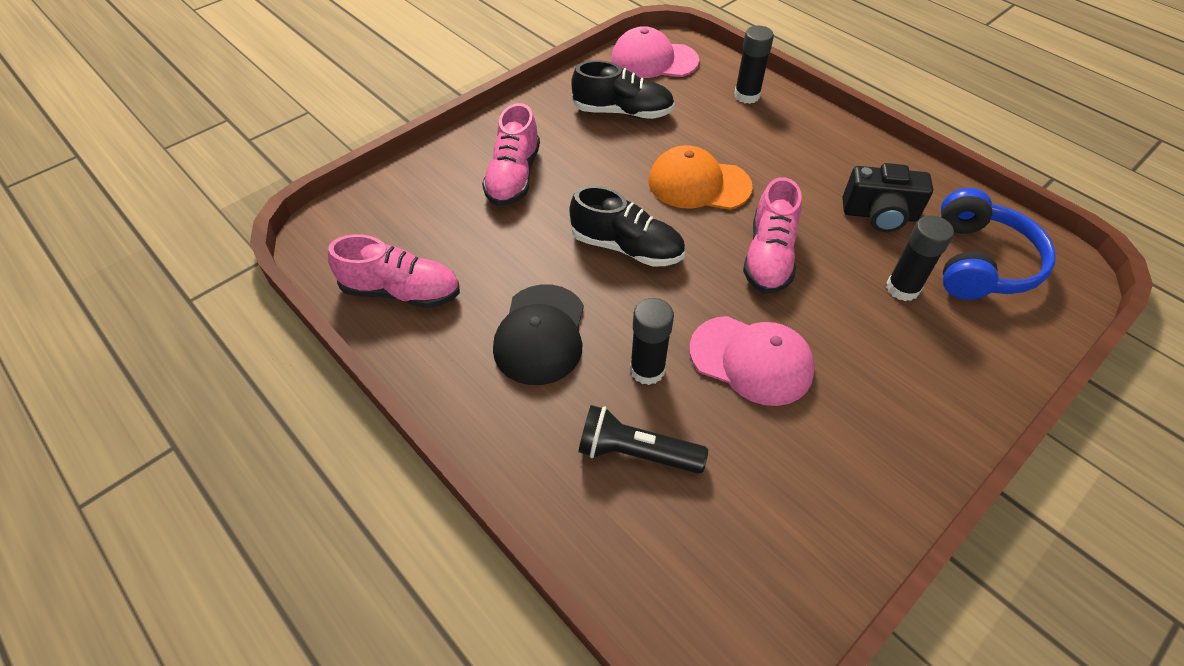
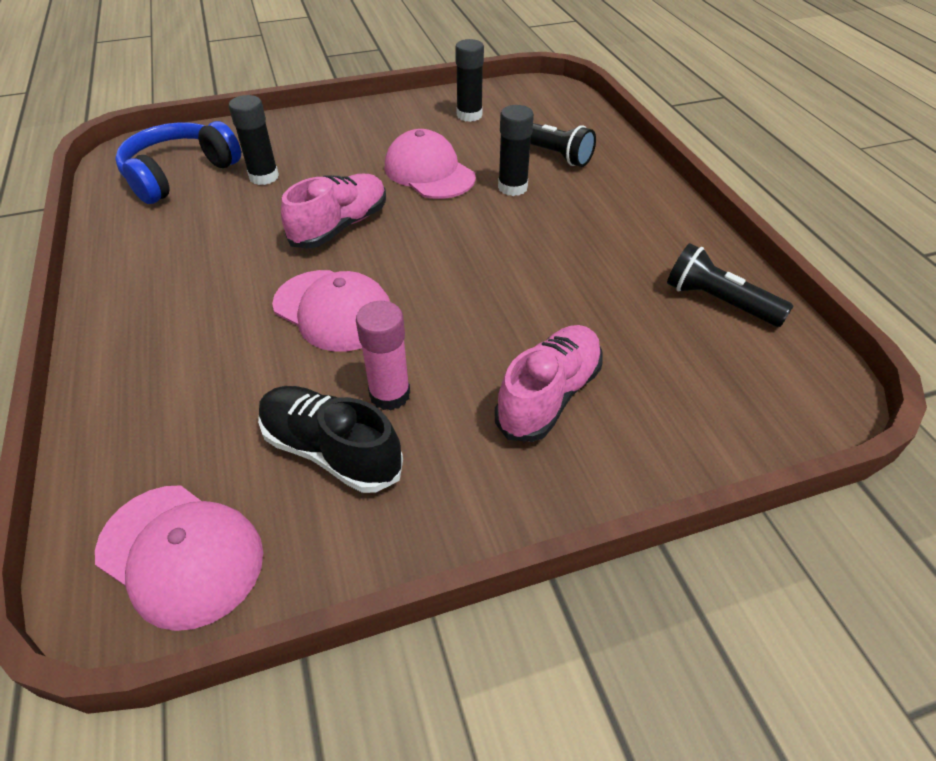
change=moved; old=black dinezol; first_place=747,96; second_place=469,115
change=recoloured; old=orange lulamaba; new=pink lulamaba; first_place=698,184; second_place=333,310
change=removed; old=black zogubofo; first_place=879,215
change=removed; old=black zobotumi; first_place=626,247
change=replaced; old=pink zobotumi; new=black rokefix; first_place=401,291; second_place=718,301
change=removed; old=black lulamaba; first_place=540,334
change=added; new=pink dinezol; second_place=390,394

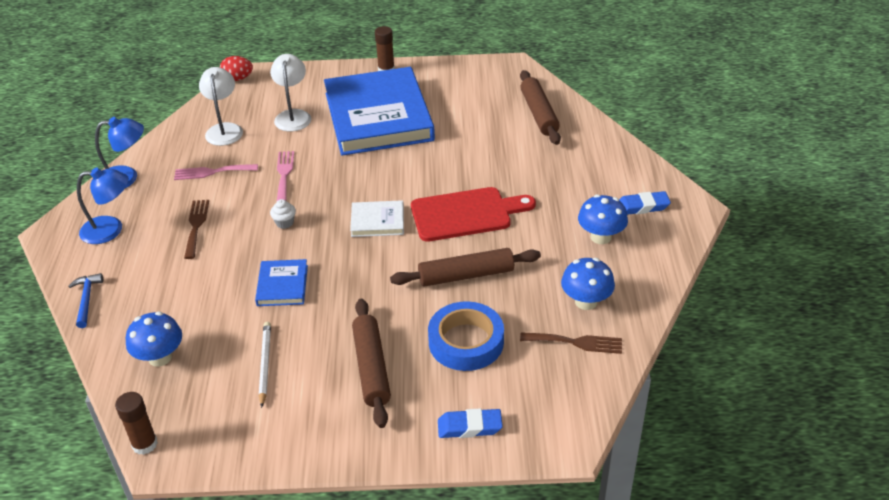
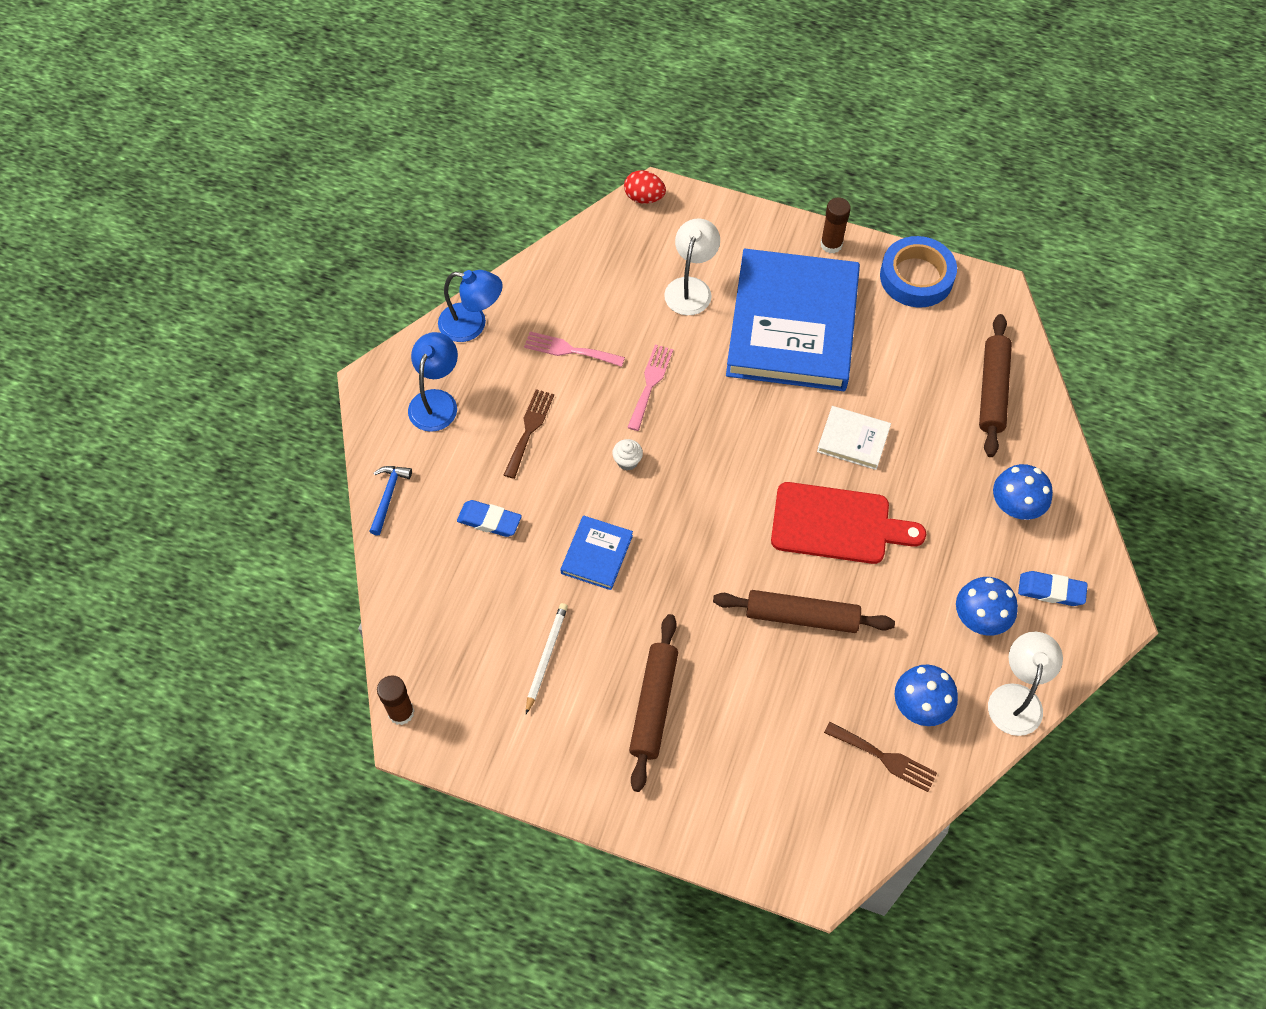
change=moved; old=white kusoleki; first_place=224,129; second_place=1016,698
change=turned; old=blue kusoleki; first_place=111,229; second_place=436,401; degrees=-90
change=moved; old=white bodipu; first_place=377,221; second_place=853,440
change=moved; old=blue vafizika; first_place=466,342; second_place=916,277
change=moved; old=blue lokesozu; first_place=160,357; second_place=1015,506
change=moved; old=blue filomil; first_place=469,427; second_place=489,521

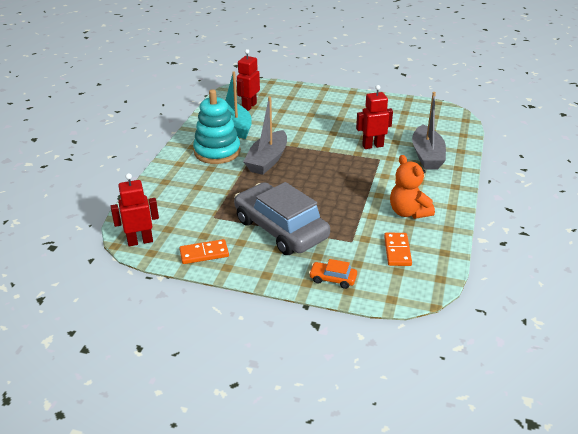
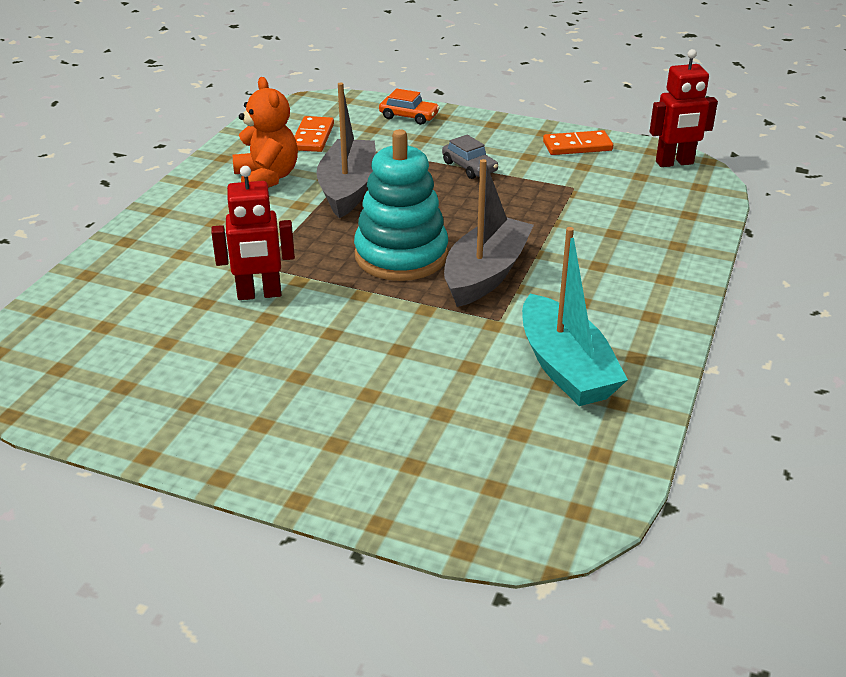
change=removed; old=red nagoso; first_place=249,106
change=moved; old=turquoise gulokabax; first_place=217,152; second_place=401,255
change=moved; old=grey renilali; first_place=427,155; second_place=348,189
change=resized; old=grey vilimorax; first_place=280,229; second_place=469,167; factor=0.4

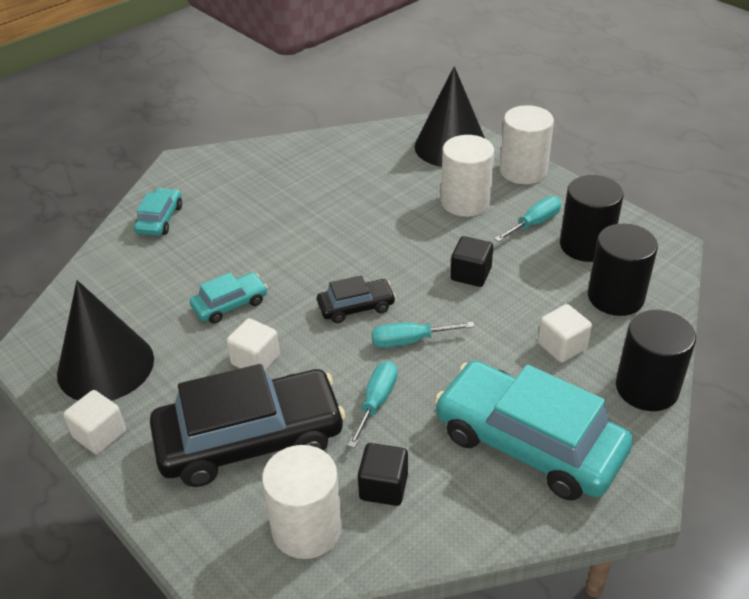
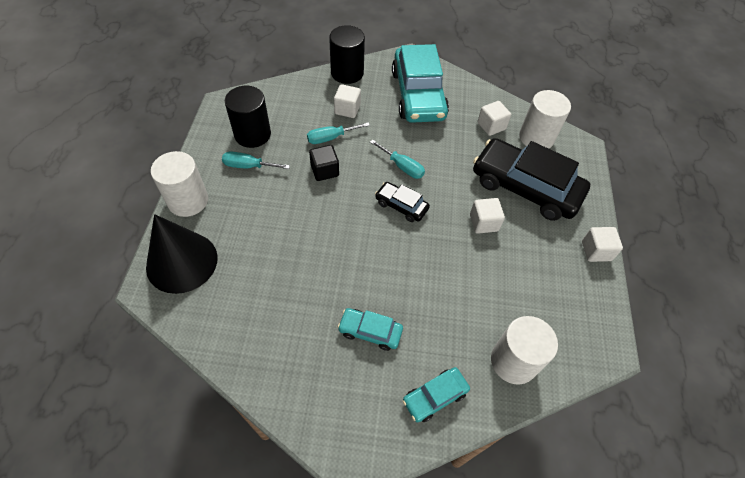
change=moved; old=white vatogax; first_place=465,202; second_place=513,361
change=removed; old=black vatogax; first_place=615,297
change=moved; old=turquoise vilimorax; first_place=230,304; second_place=370,331
change=removed; old=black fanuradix; first_place=105,366
change=moved; old=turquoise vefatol; first_place=376,402; second_place=330,138
change=recoloured; old=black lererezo; new=white lererezo; first_place=383,487; second_place=491,126

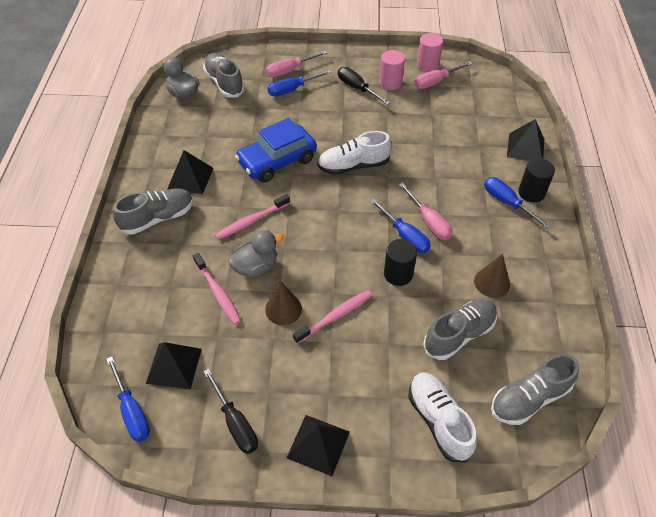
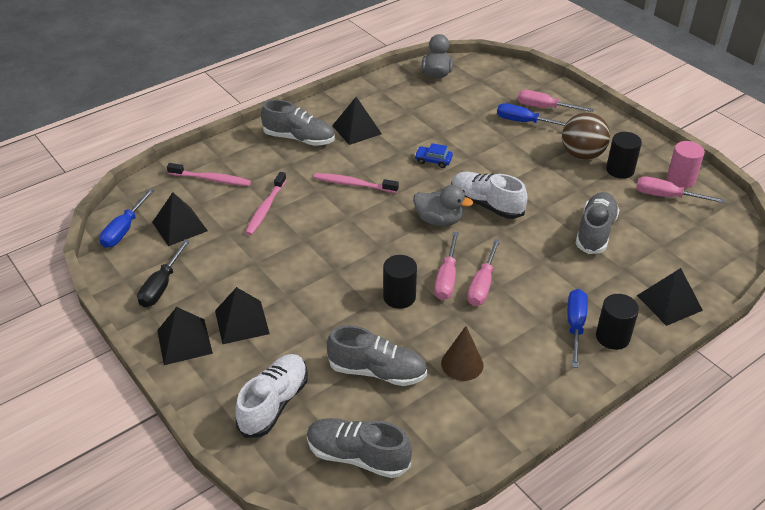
change=recoloured; old=pink vatogax; new=black vatogax; first_place=390,83; second_place=620,170
change=moved; old=grey zobotumi; first_place=224,83; second_place=595,232
change=replaced; old=black vefatol; new=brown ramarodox; first_place=357,88; second_place=582,155
change=resized; old=blue vilimorax; first_place=277,161; second_place=433,160; factor=0.44
change=recoloured; old=blue vefatol; new=pink vefatol; first_place=405,236; second_place=447,278
change=moved; old=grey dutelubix; first_place=256,267; second_place=439,220
change=removed; old=brown fanuradix; first_place=283,309
change=moved; old=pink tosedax; first_place=335,316; second_place=211,179
change=added; new=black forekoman; second_place=242,322

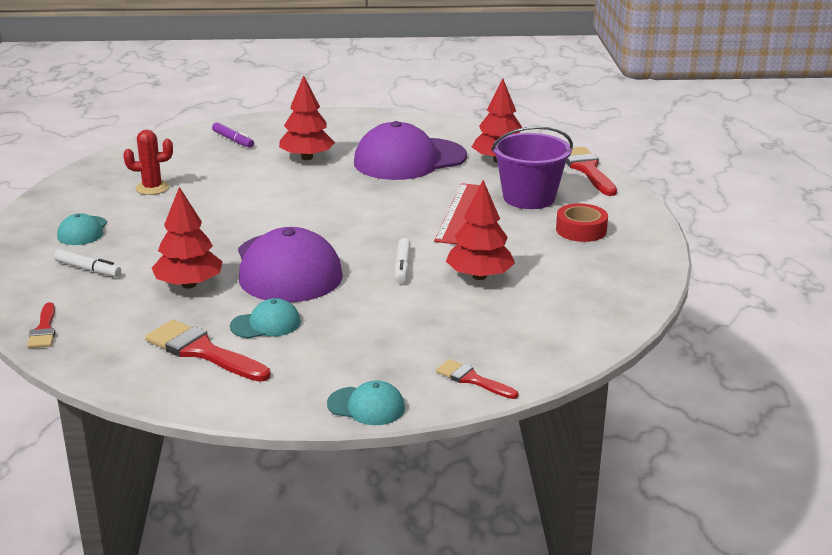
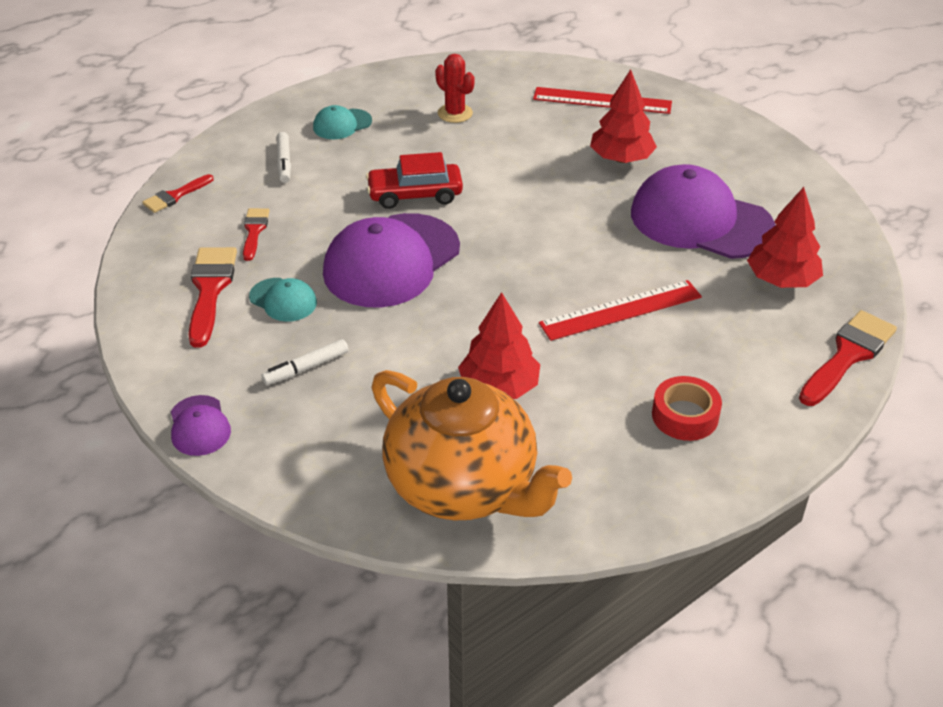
change=replaced; old=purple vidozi; new=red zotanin; first_place=233,140; second_place=602,101
change=removed; old=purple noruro; first_place=529,198
change=removed; old=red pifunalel; first_place=189,285
change=moved; old=white vidozi; first_place=402,266; second_place=306,368
change=moved; old=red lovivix; first_place=472,379; second_place=254,231
change=recoloured; old=turquoise lulamaba; new=purple lulamaba; first_place=366,406; second_place=199,426
change=added; new=red vilimorax; second_place=415,195
change=added; new=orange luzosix; second_place=464,486

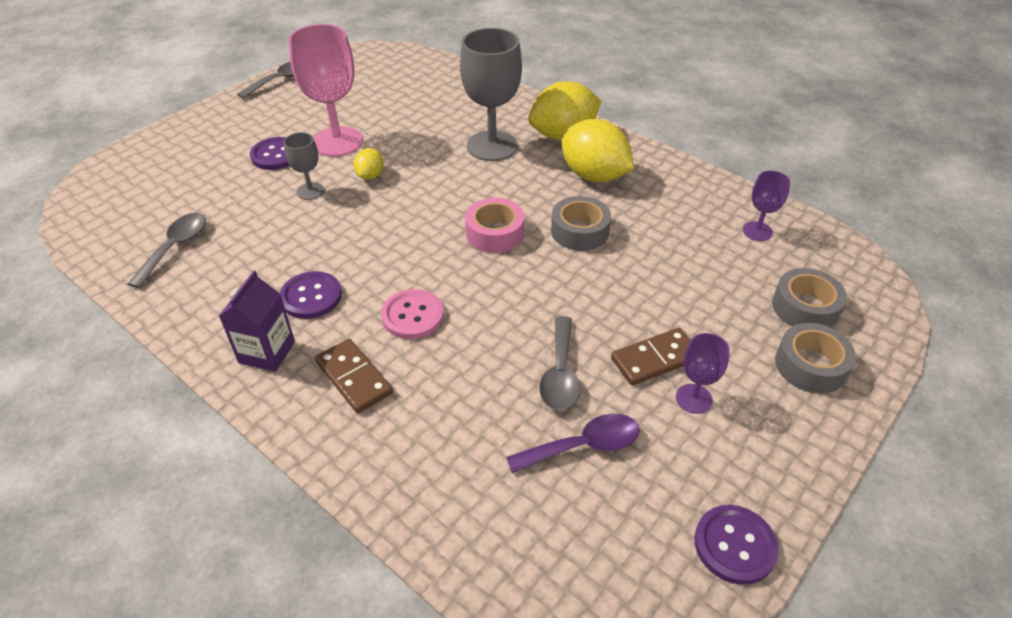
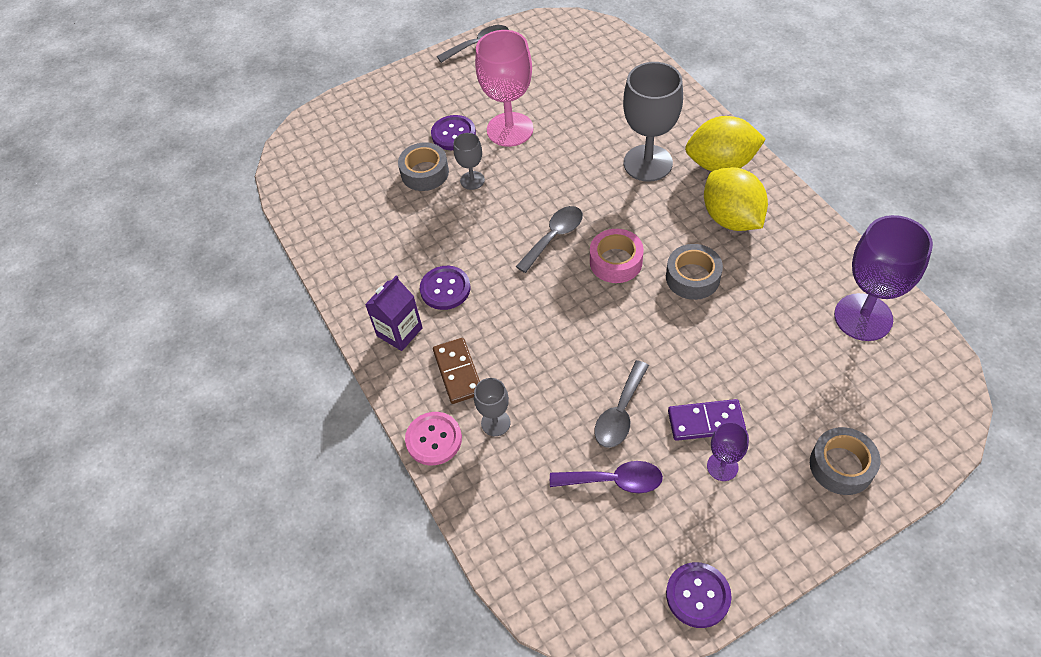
change=removed; old=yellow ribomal; first_place=370,175
change=resized; old=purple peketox; first_place=757,231; second_place=863,317; factor=1.99
change=moved; old=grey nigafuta; first_place=175,247; second_place=554,237
change=moved; old=grey vafizika; first_place=805,307; second_place=425,173
change=moved; old=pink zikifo; first_place=412,316; second_place=434,439
change=recoloured; old=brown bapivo; new=purple bapivo; first_place=655,359; second_place=706,421
change=added; new=grey peketox; second_place=495,423

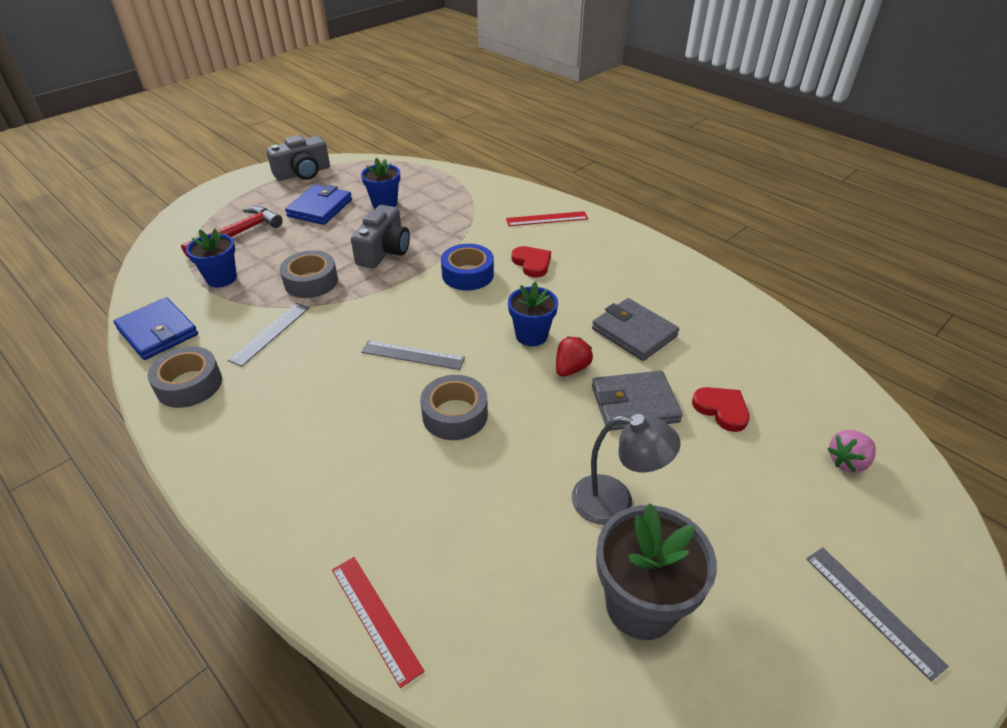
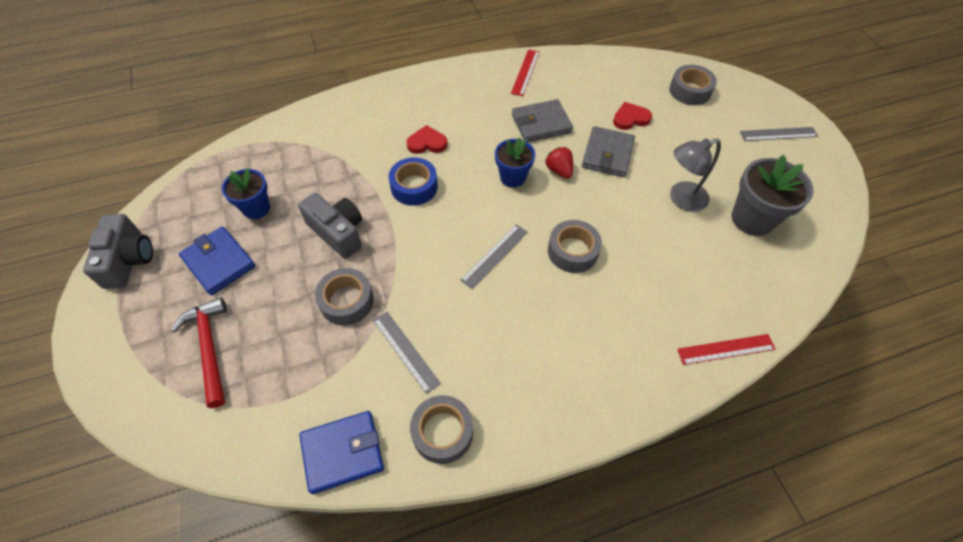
change=moved; old=red zotanin; first_place=546,219; second_place=525,72
change=removed; old=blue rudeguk; first_place=221,278
change=turned; old=grey kusoleki; first_place=615,502; second_place=681,199; degrees=-150
change=replaced; old=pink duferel; new=grey vafizika; first_place=847,462; second_place=690,91

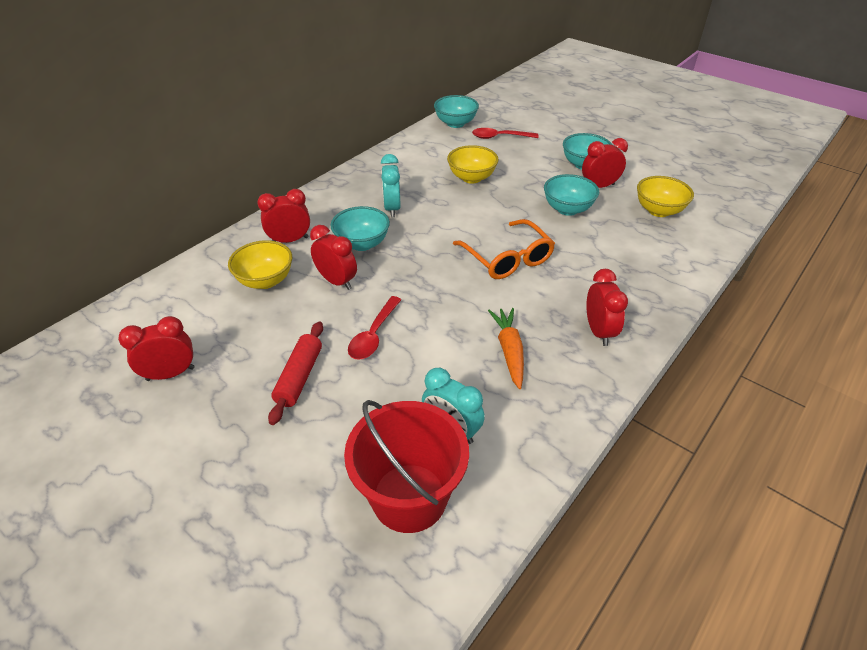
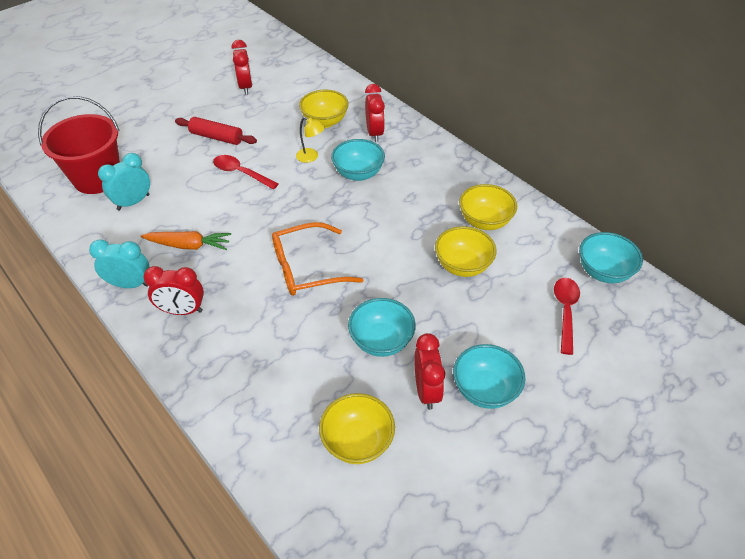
change=moved; old=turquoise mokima; first_place=392,208; second_place=130,284
change=replaced; old=red mokima; new=yellow kusoleki; first_place=337,281; second_place=311,157
change=added; new=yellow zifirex; second_place=484,221

